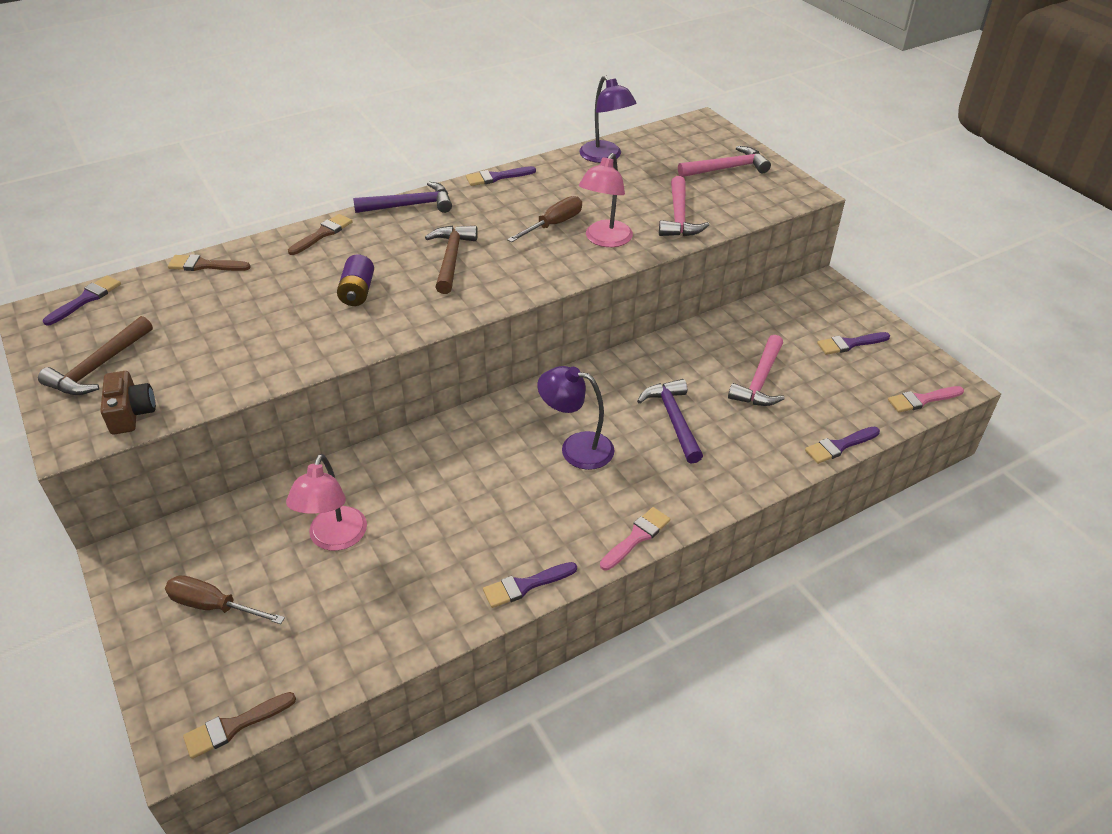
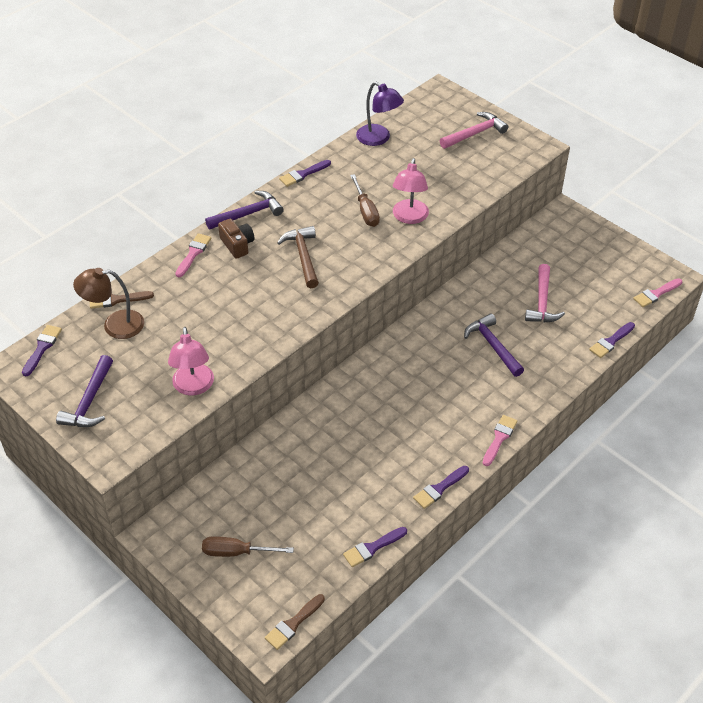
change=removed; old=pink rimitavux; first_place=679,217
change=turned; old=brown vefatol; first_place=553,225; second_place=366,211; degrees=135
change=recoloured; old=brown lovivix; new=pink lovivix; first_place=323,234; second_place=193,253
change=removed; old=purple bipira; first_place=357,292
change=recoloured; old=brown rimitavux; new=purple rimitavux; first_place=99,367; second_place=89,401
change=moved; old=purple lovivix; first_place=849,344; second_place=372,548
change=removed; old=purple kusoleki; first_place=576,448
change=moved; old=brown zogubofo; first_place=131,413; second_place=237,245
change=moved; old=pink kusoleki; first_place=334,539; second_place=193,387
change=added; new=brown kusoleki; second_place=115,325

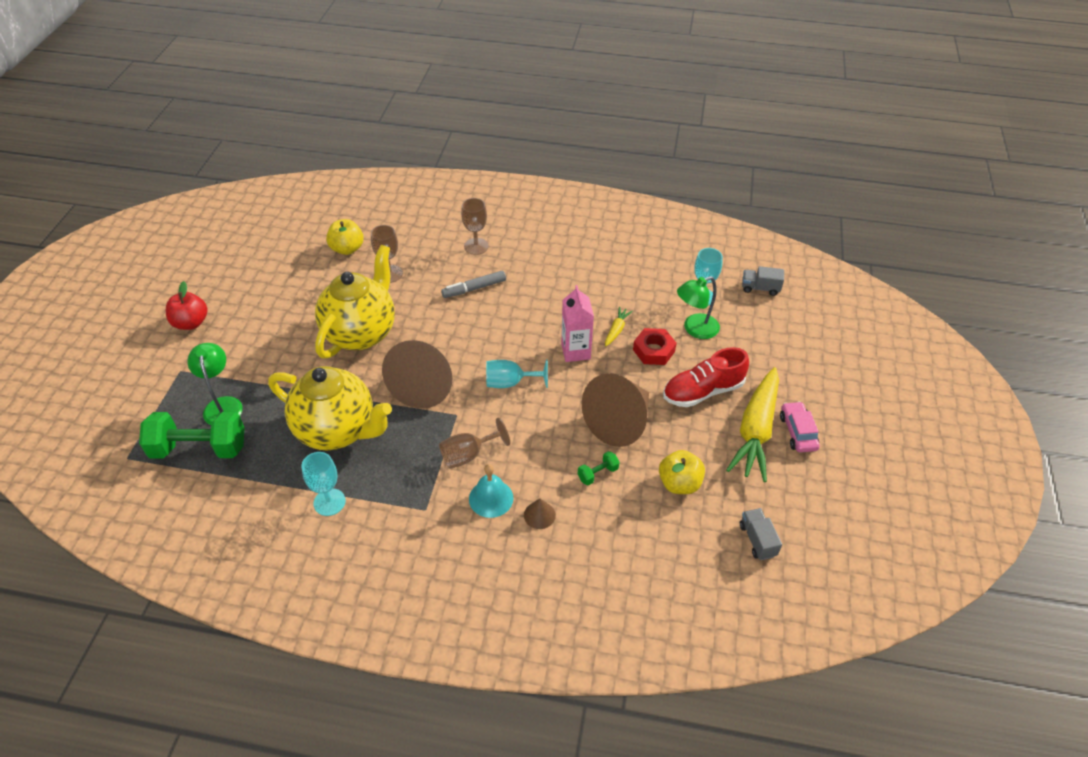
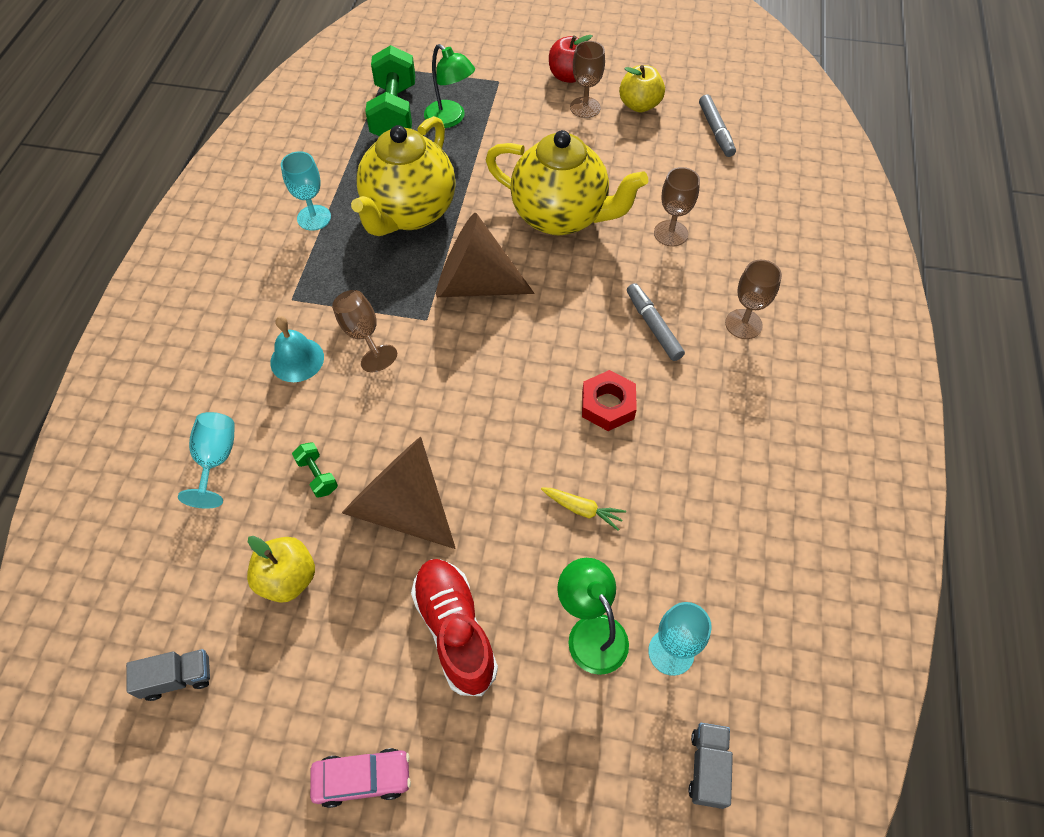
change=moved; old=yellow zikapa; first_place=347,249; second_place=639,105
change=removed; old=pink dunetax; first_place=575,351
change=moved; old=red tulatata; first_place=653,350; second_place=608,405
change=turned; old=green kusoleki; first_place=222,405; second_place=450,119; degrees=60
change=moved; old=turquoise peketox; first_place=510,383; second_place=216,459
change=removed; old=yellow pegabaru; first_place=755,431
change=removed; old=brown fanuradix; first_place=539,515
change=added; new=brown peketox; second_place=585,107
change=added; new=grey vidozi; second_place=715,131

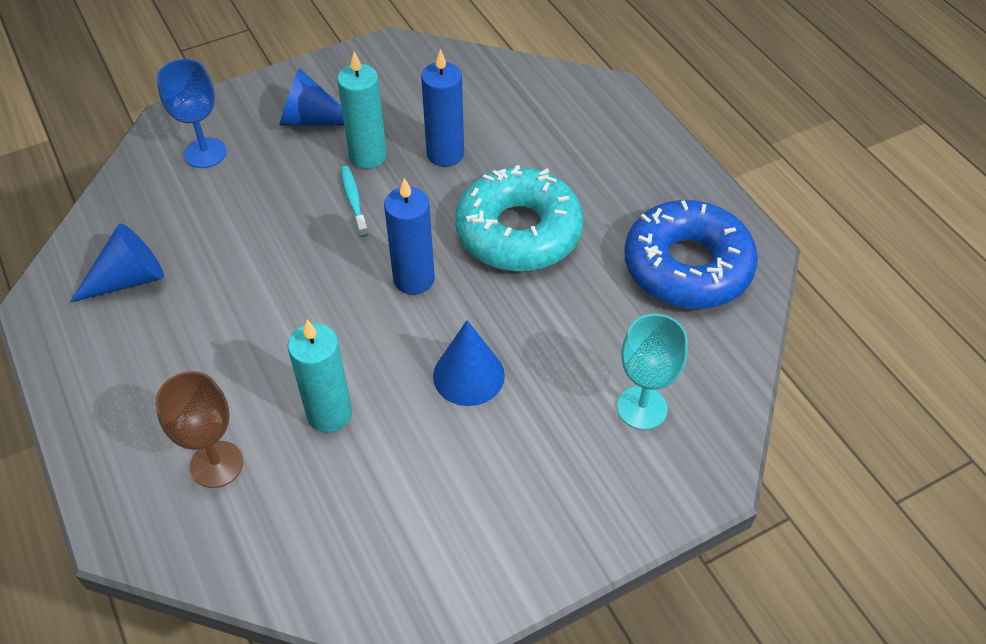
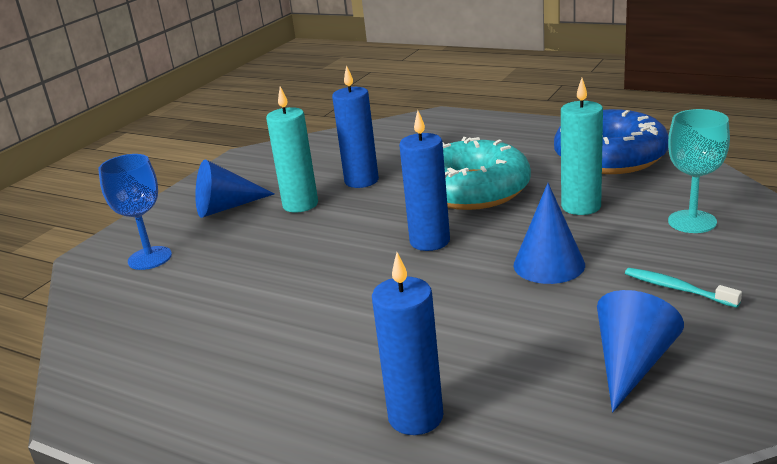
change=moved; old=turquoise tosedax; first_place=354,200; second_place=677,288
change=moved; old=blue fanuradix; first_place=128,279; second_place=631,364
change=moved; old=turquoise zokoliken; first_place=329,413; second_place=581,206
change=replaced; old=brown peketox; new=blue zokoliken; first_place=216,464; second_place=415,417

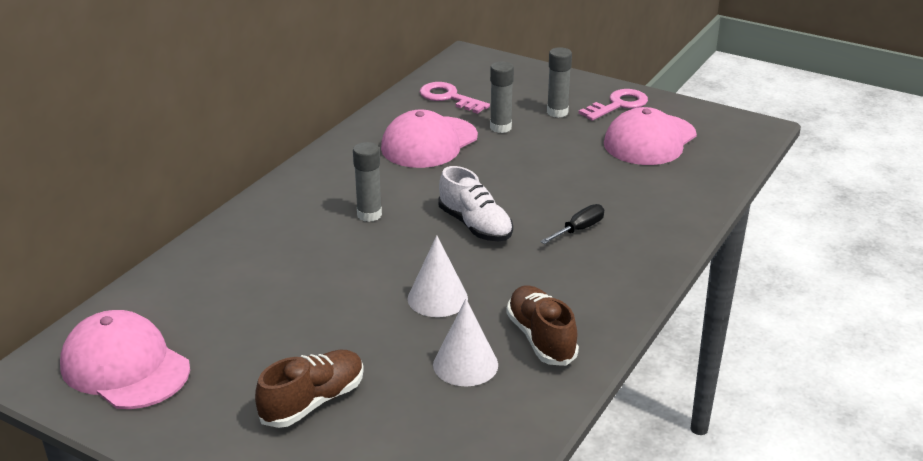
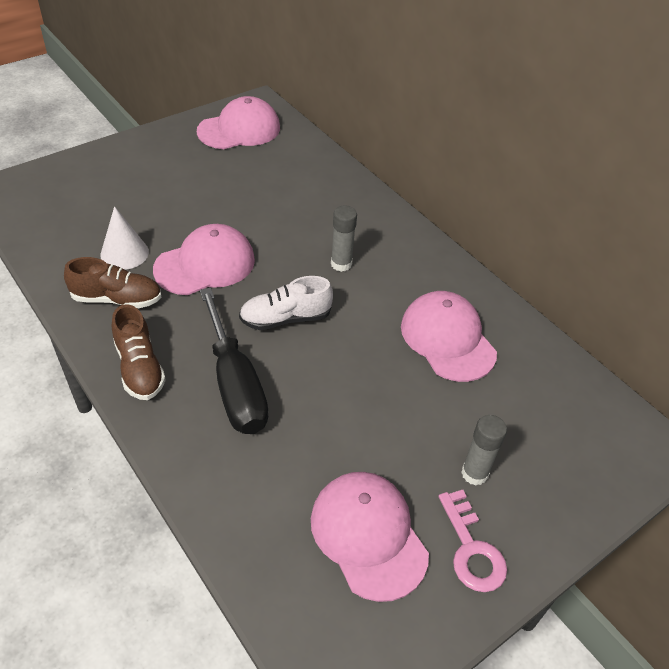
change=removed; old=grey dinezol; first_place=500,127
change=removed; old=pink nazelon; first_place=448,97
change=resized; old=black vefatol; first_place=579,229; second_place=235,384; factor=2.2
change=replaced; old=white fanuradix; new=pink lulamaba; first_place=437,298; second_place=205,264
change=moved; old=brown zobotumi; first_place=313,402; second_place=139,368

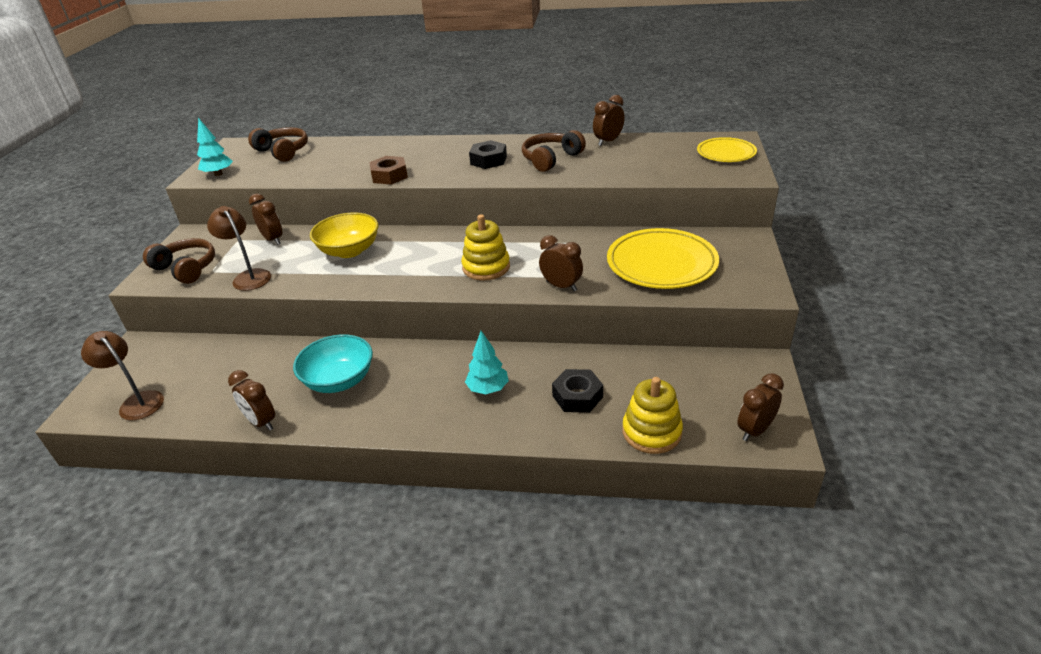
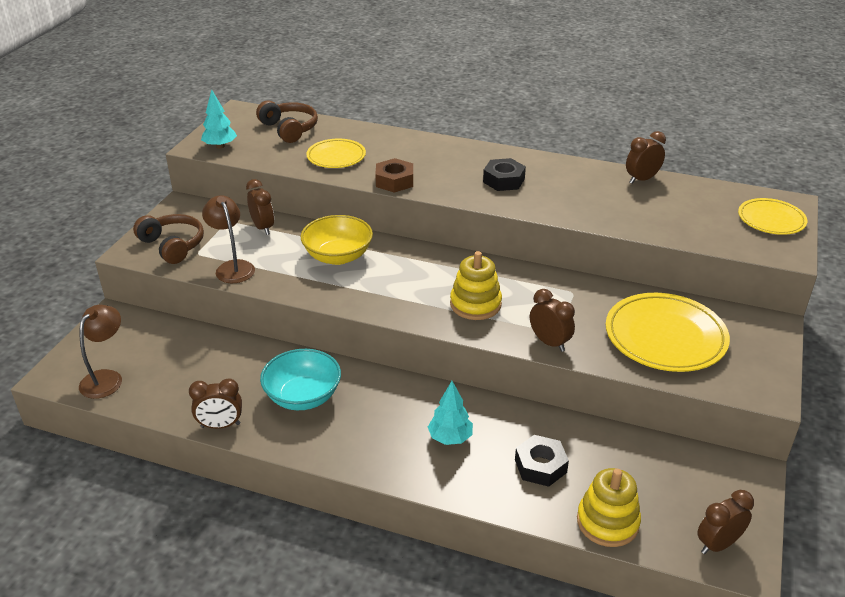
change=removed; old=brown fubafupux; first_place=551,159
change=turned; old=brown kusoleki; first_place=137,402; second_place=106,378; degrees=60
change=turned; old=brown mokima; first_place=261,422; second_place=220,425; degrees=-60
change=added; new=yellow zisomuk; second_place=336,156

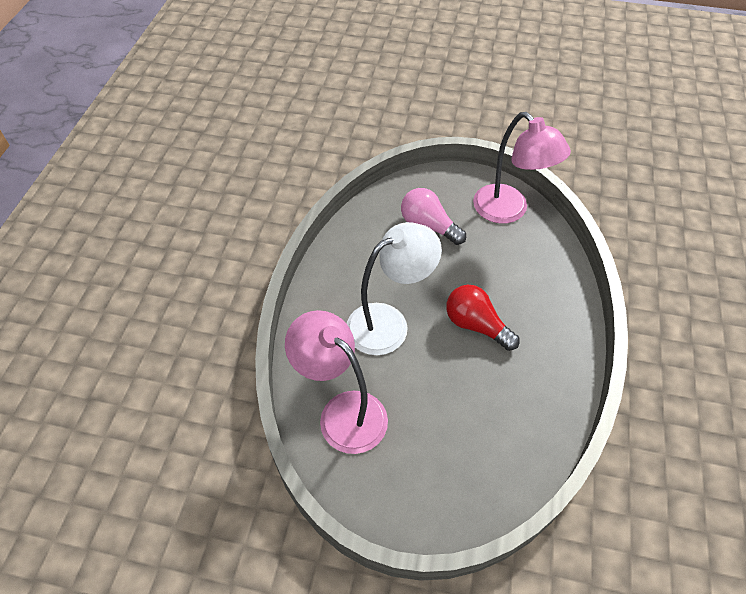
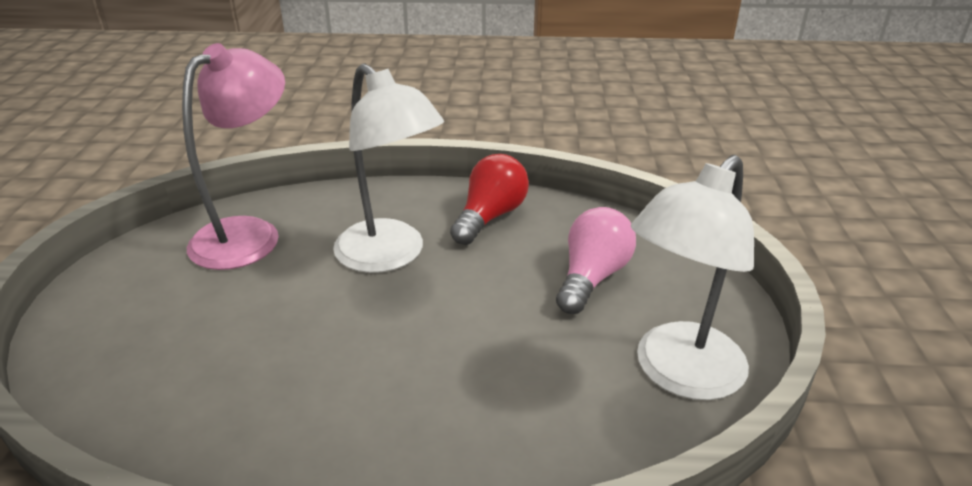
change=recoloured; old=pink kusoleki; new=white kusoleki; first_place=508,211; second_place=679,374
change=moved; old=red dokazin; first_place=476,325; second_place=490,216

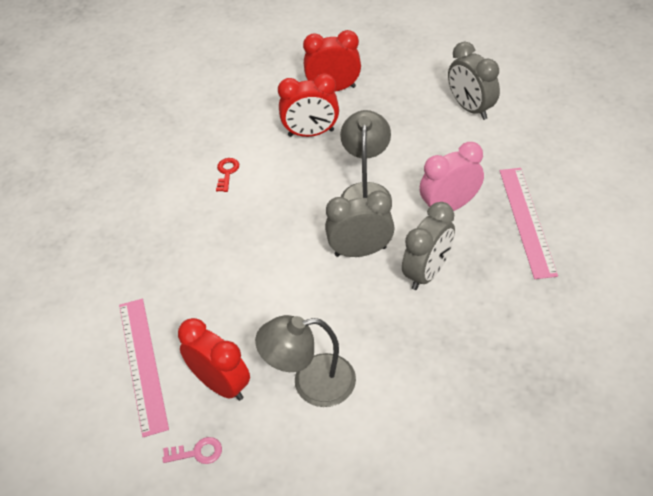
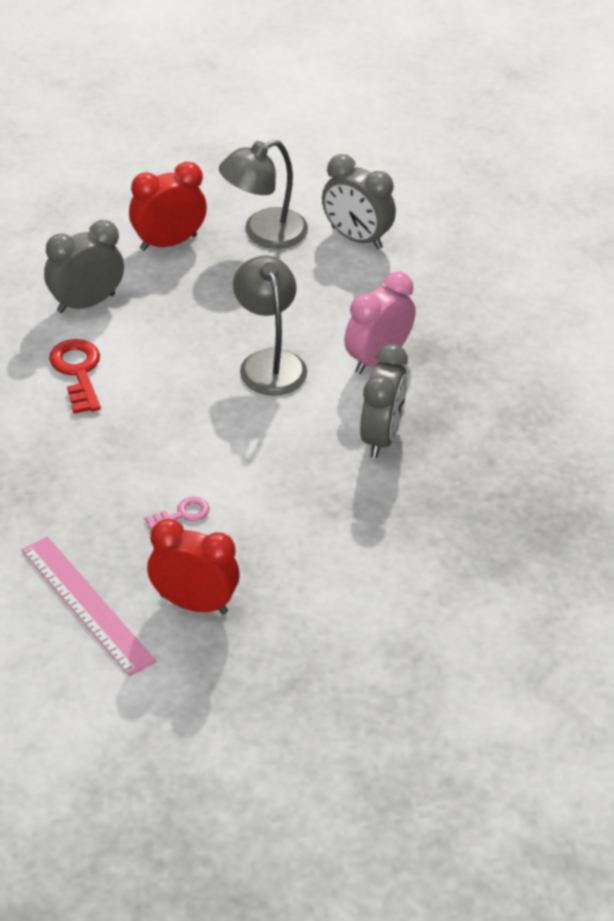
change=removed; old=red mokima; first_place=311,133
change=resized; old=red nazelon; first_place=227,173; second_place=78,372; factor=1.68
change=removed; old=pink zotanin; first_place=527,221
change=moved; old=grey mokima; first_place=360,251; second_place=86,303
change=moved; old=grey kusoleki; first_place=311,383; second_place=263,233
change=moved; old=pink nazelon; first_place=197,452; second_place=182,514

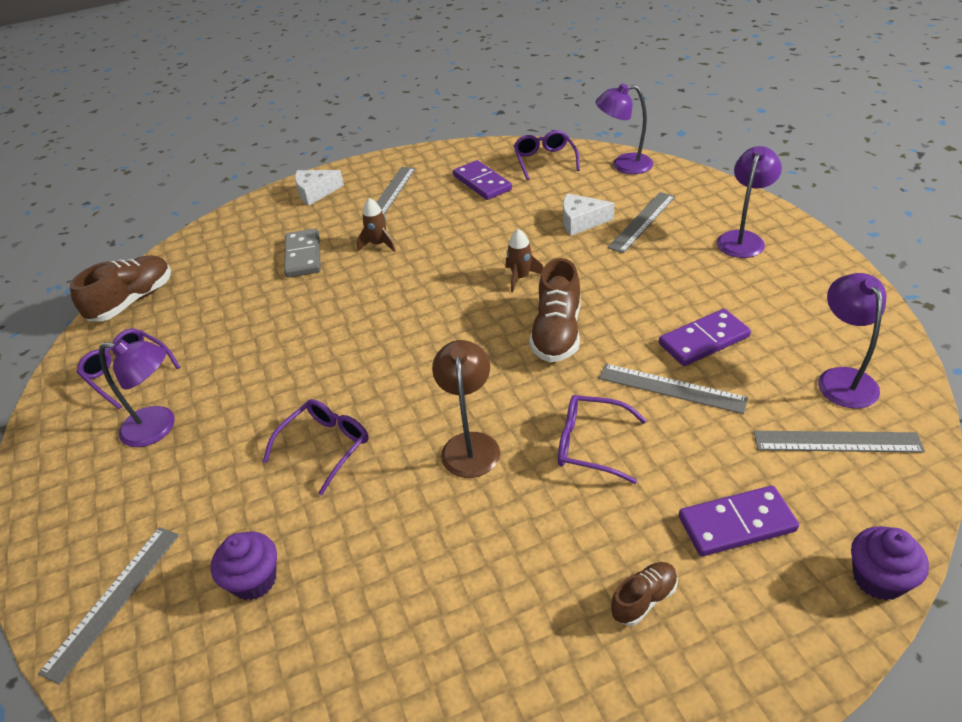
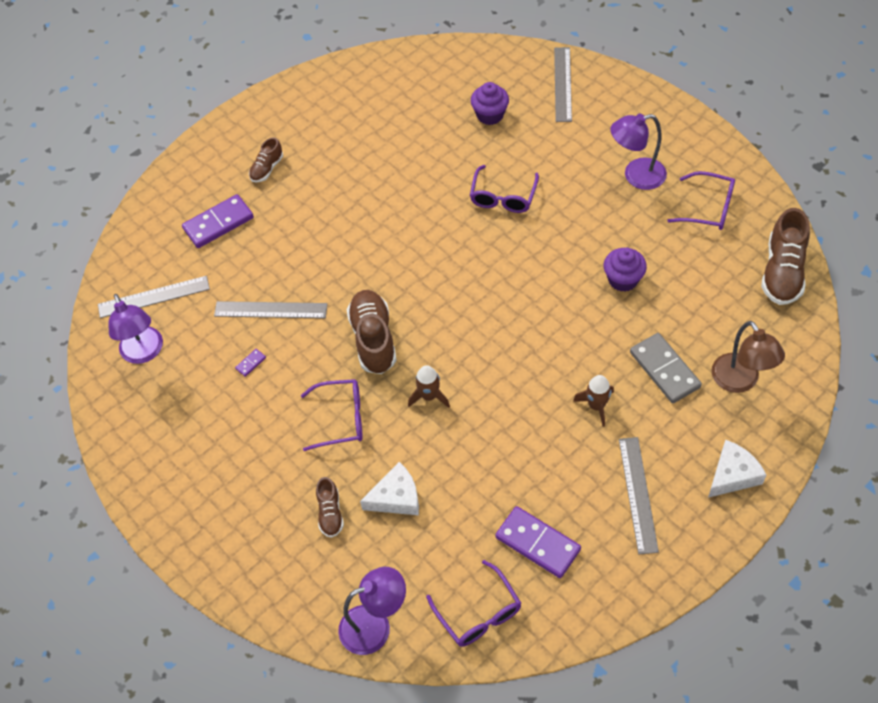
change=removed; old=purple kusoleki; first_place=742,239
change=replaced; old=grey zotanin; new=brown zobotumi; first_place=642,221; second_place=330,513
change=resized; old=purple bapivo; first_place=704,340; second_place=251,363; factor=0.42
change=moved; old=brown kusoleki; first_place=470,444; second_place=740,381
change=moved; old=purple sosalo; first_place=590,444; second_place=341,419
change=moved; old=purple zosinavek; first_place=878,579; second_place=623,279

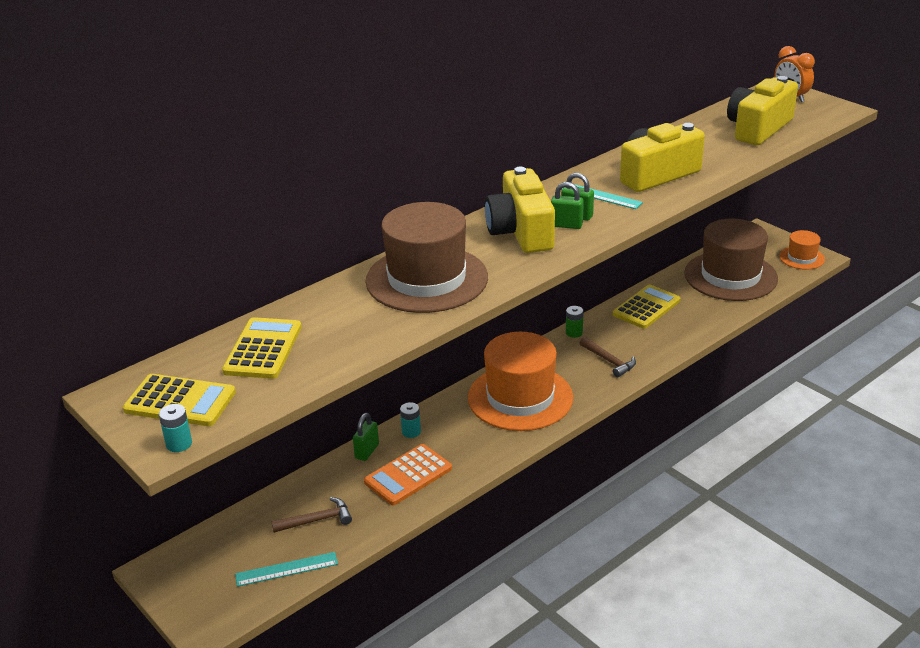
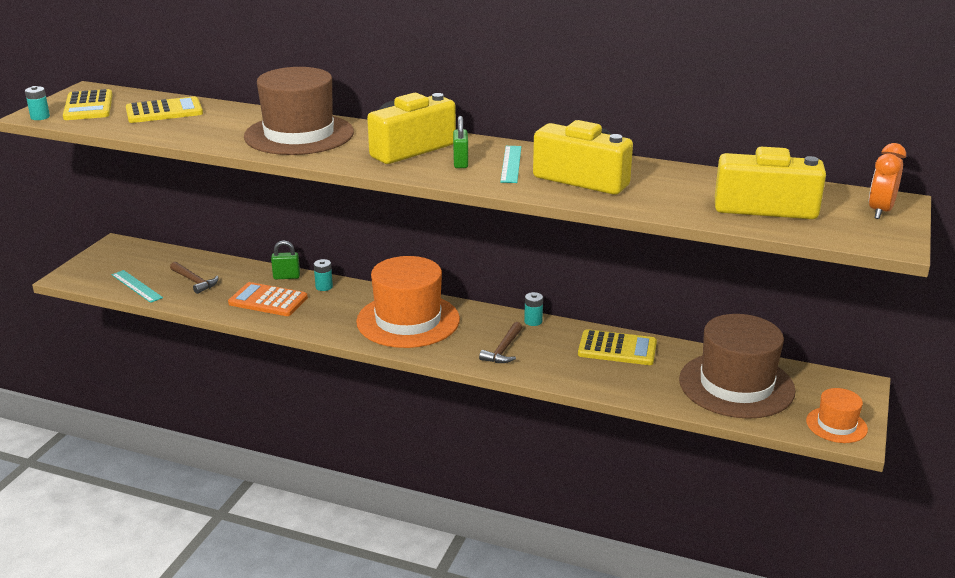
change=removed; old=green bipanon; first_place=566,225
change=recoloured; old=green bipira; new=turquoise bipira; first_place=574,333; second_place=533,321

